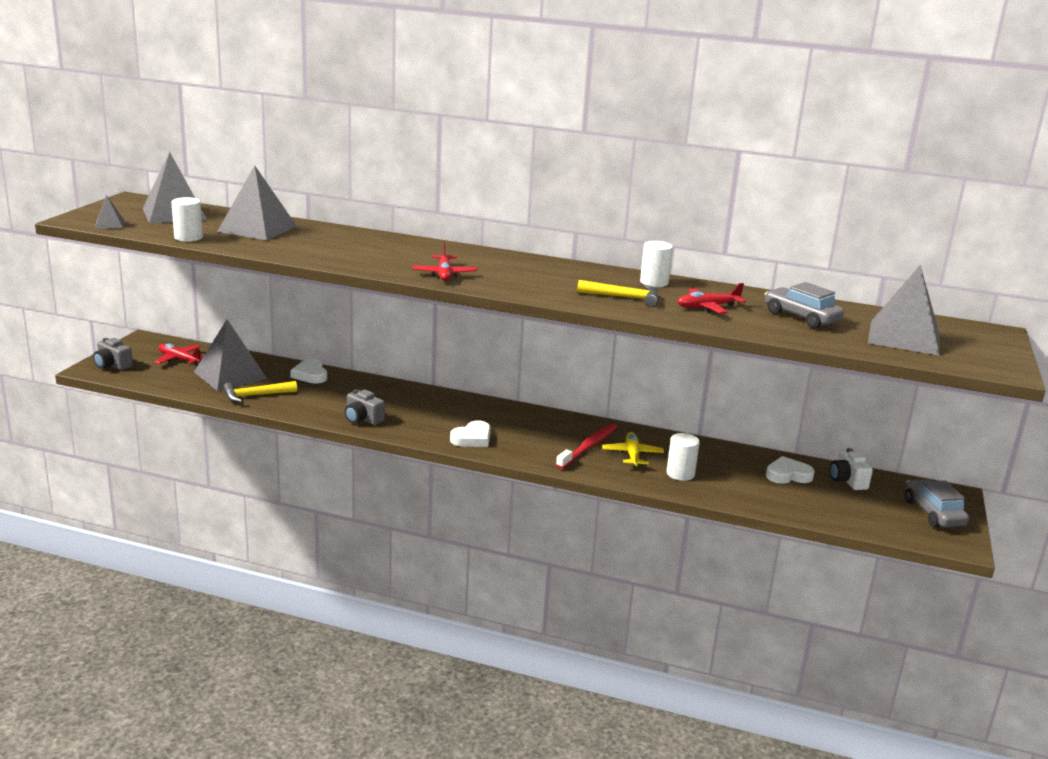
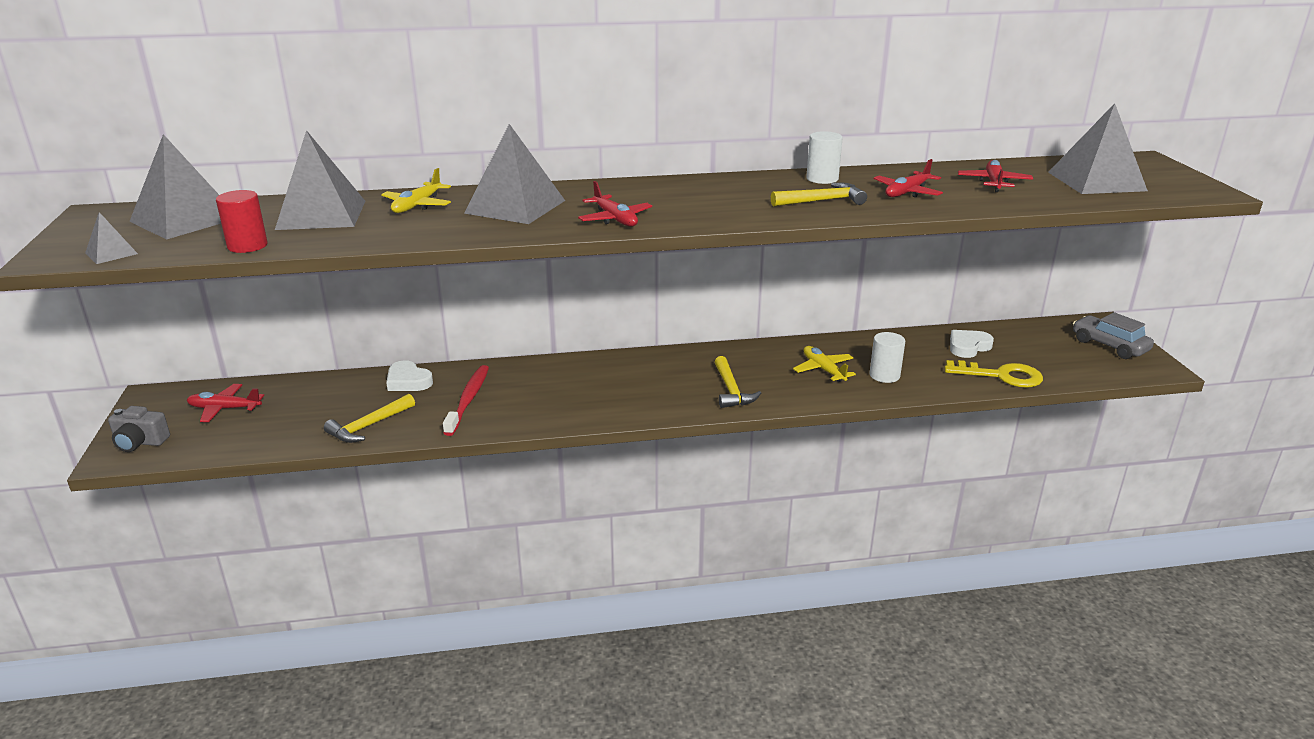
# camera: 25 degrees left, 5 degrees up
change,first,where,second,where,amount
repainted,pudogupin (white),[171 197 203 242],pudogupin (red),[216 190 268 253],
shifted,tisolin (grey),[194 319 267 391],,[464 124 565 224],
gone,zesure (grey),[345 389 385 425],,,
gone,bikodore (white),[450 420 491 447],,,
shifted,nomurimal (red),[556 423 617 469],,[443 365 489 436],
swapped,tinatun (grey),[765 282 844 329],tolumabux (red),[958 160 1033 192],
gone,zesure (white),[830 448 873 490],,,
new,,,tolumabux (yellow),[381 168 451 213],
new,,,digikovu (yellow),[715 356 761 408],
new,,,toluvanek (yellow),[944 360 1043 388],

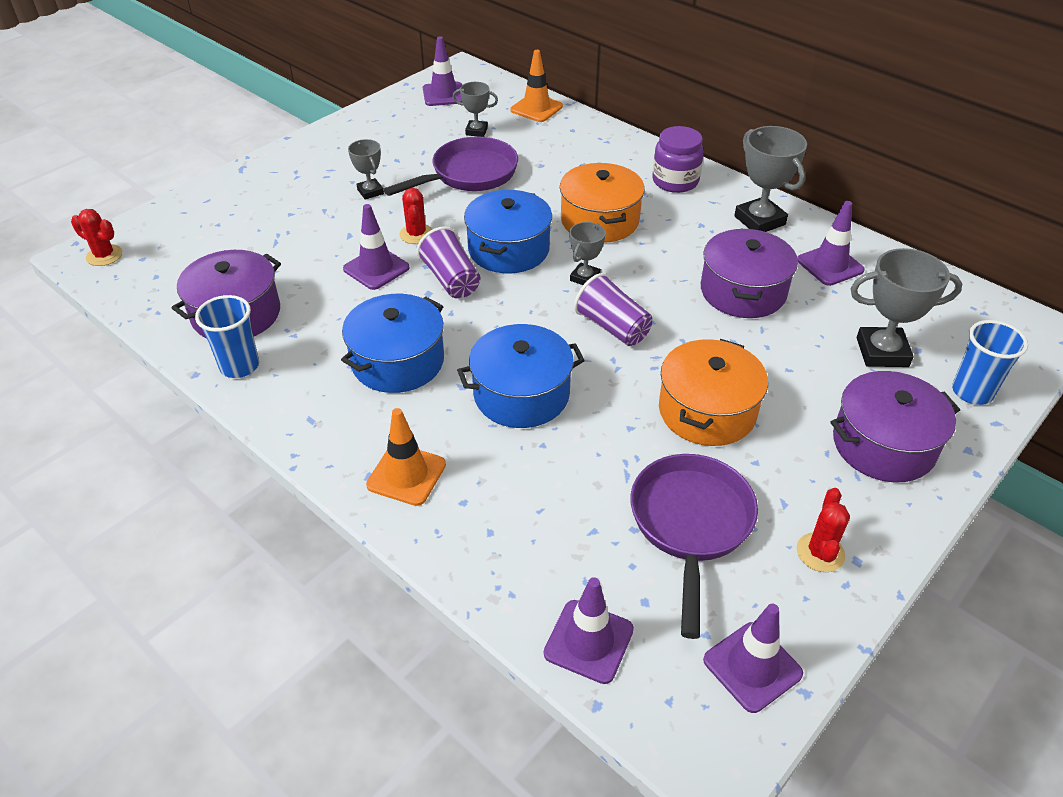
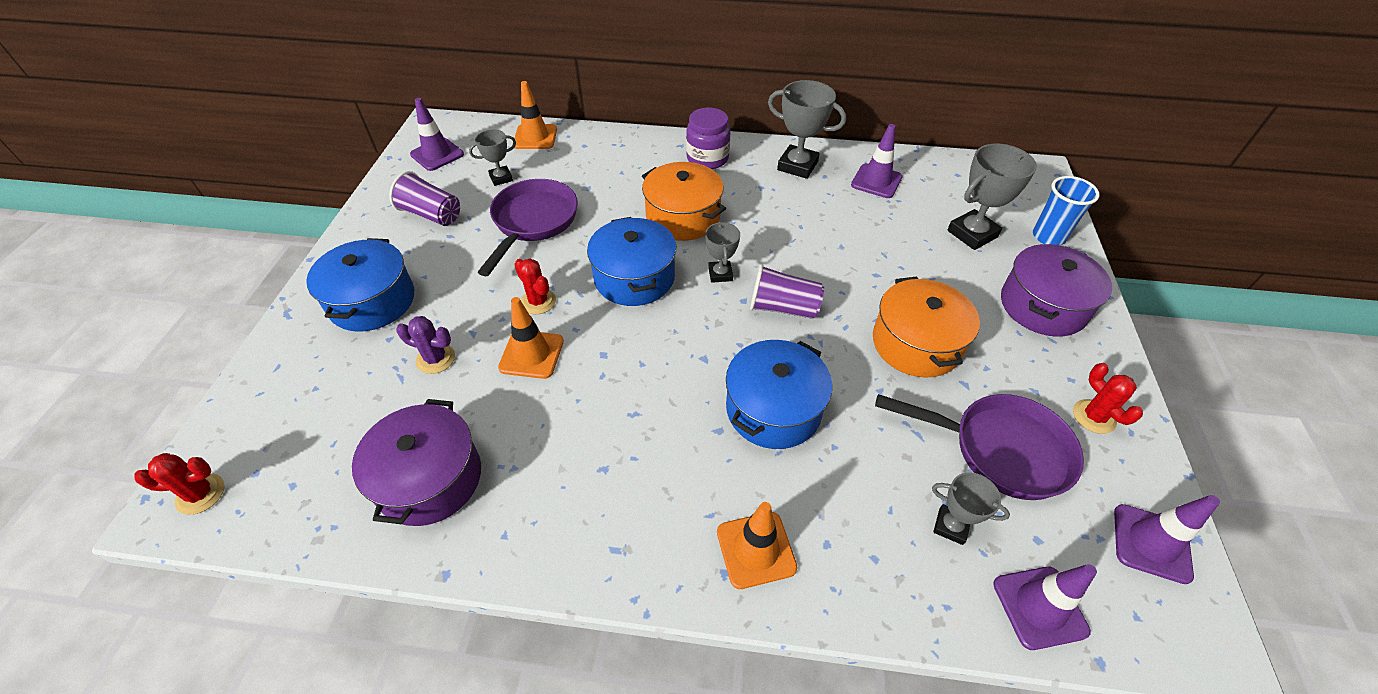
# camera: 35 degrees left, 5 degrees up
change,first,where,second,where,amount
gone,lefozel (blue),[195 295 259 378],,,
shifted,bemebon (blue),[341 294 444 393],,[306 238 414 332],
repainted,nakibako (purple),[343 204 409 290],nakibako (orange),[498 297 564 379],
shifted,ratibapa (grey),[348 139 384 200],,[932 472 1010 545],
shifted,lefozel (purple),[417 227 481 298],,[389 171 460 226],
rotated,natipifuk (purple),[630 454 758 639],,[875 394 1084 500],135 degrees clockwise
gone,bemebon (purple),[701 228 798 318],,,
new,,,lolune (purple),[396 316 455 374],

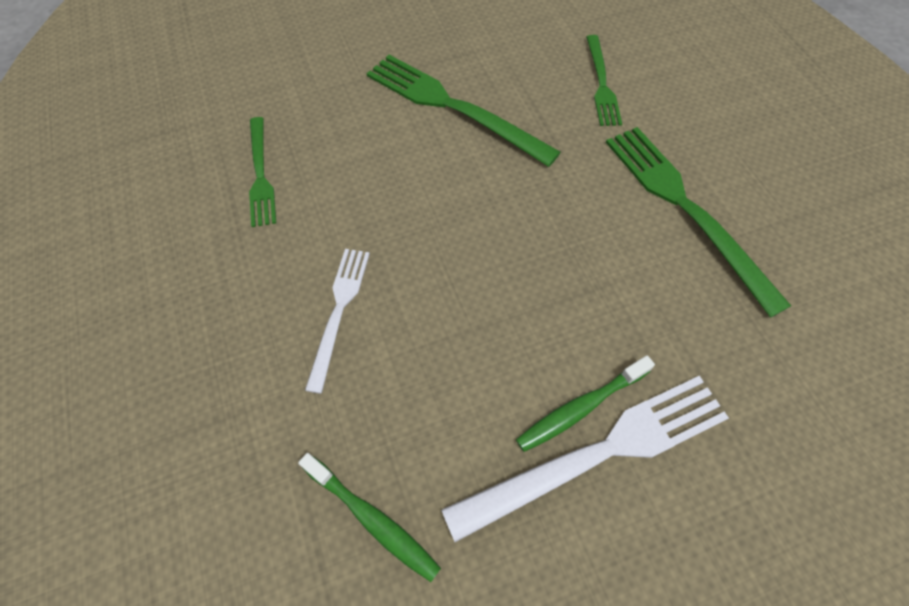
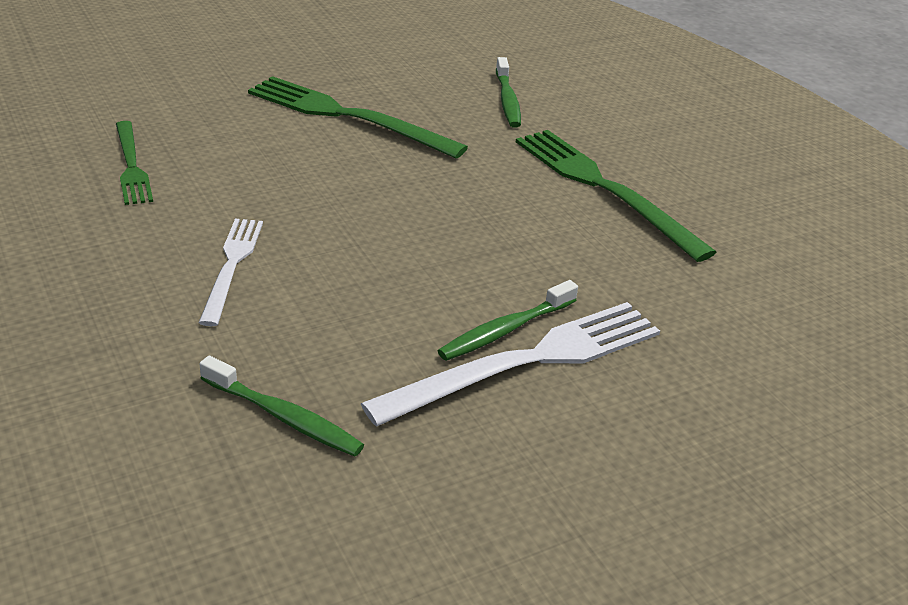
# camera: 10 degrees left, 25 degrees down
change,first,where,second,where,amount
swapped,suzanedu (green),[586 35 622 126],nomurimal (green),[496 57 521 128],

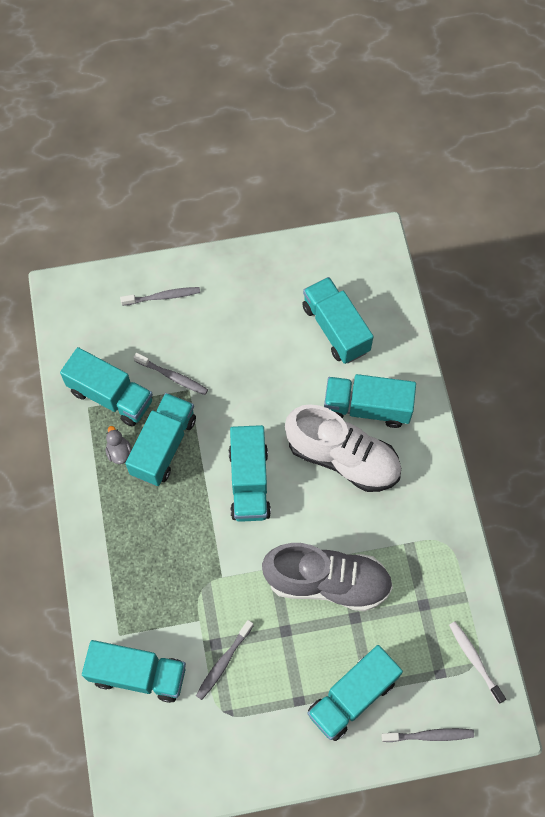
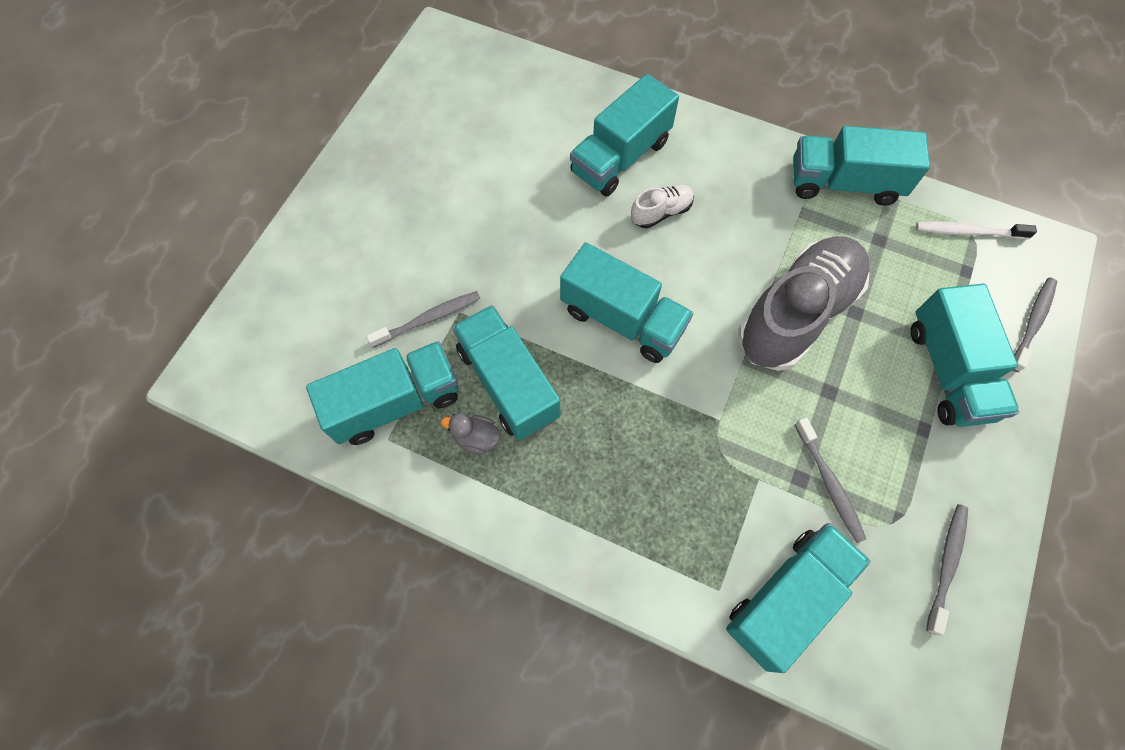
# camera: 55 degrees left, 0 degrees up
change,first,where,second,where,amount
shifted,nomurimal (grey),[120 287 200 306],,[926 504 968 635],
scaled,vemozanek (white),[285 404 401 492],,[631 184 694 228],x0.44
shifted,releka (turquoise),[302 277 374 364],,[793 126 930 206],

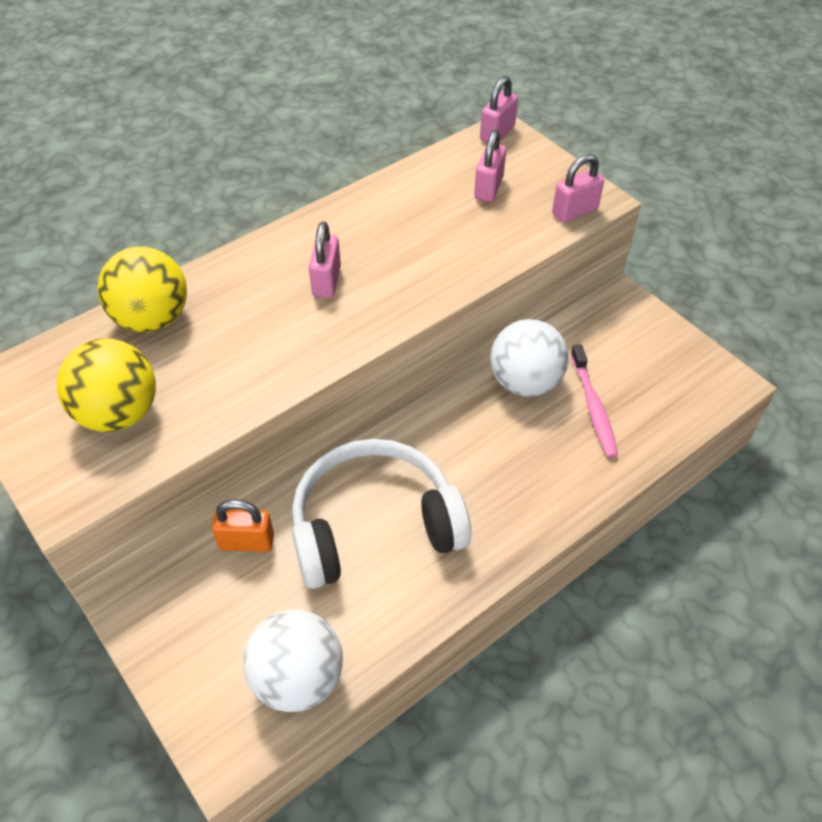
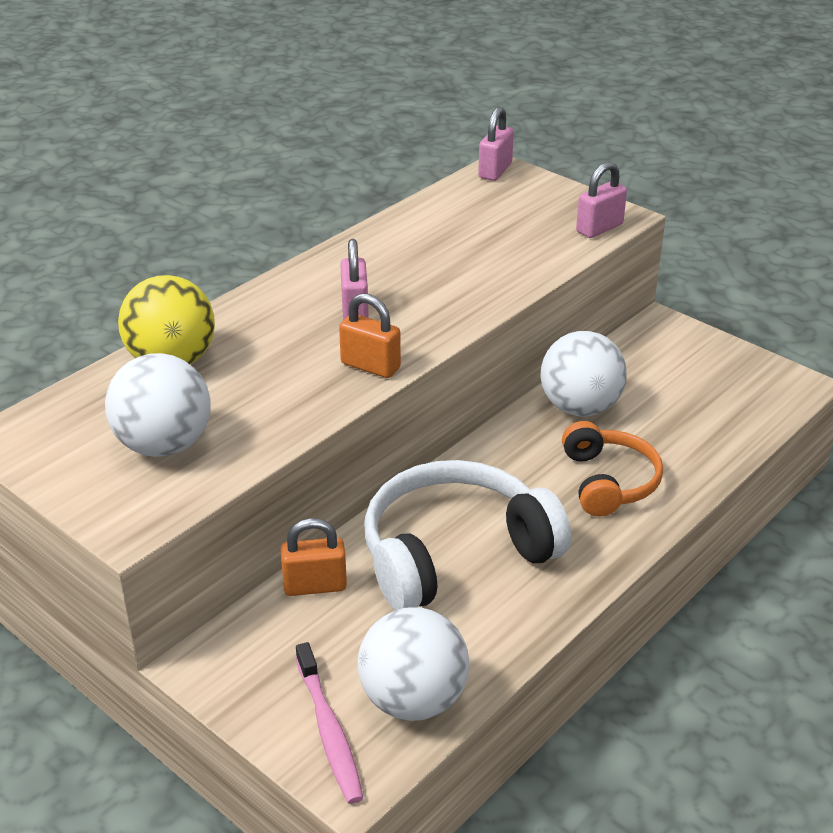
# camera: 10 degrees left, 15 degrees down
change,first,where,second,where,amount
repainted,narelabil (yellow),[57 339 156 432],narelabil (white),[105 353 211 457],
gone,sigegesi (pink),[474 129 506 202],,,
shifted,nomurimal (pink),[571 344 618 458],,[296 642 363 804],
new,,,sigegesi (orange),[339 293 401 378],
new,,,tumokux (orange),[562 421 663 516],

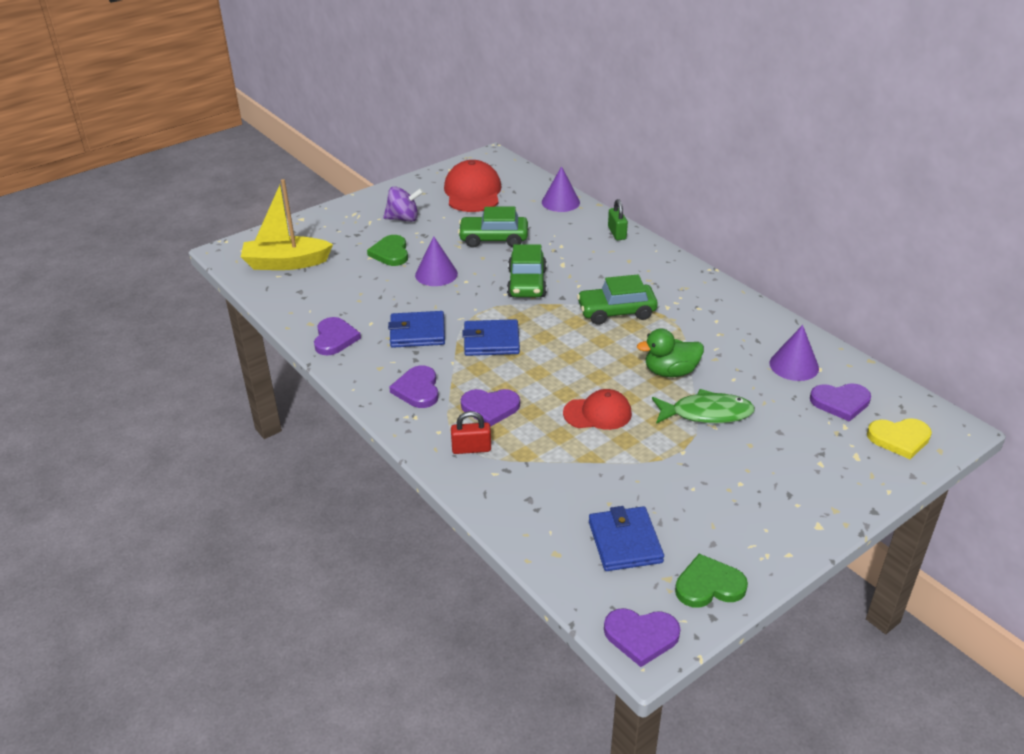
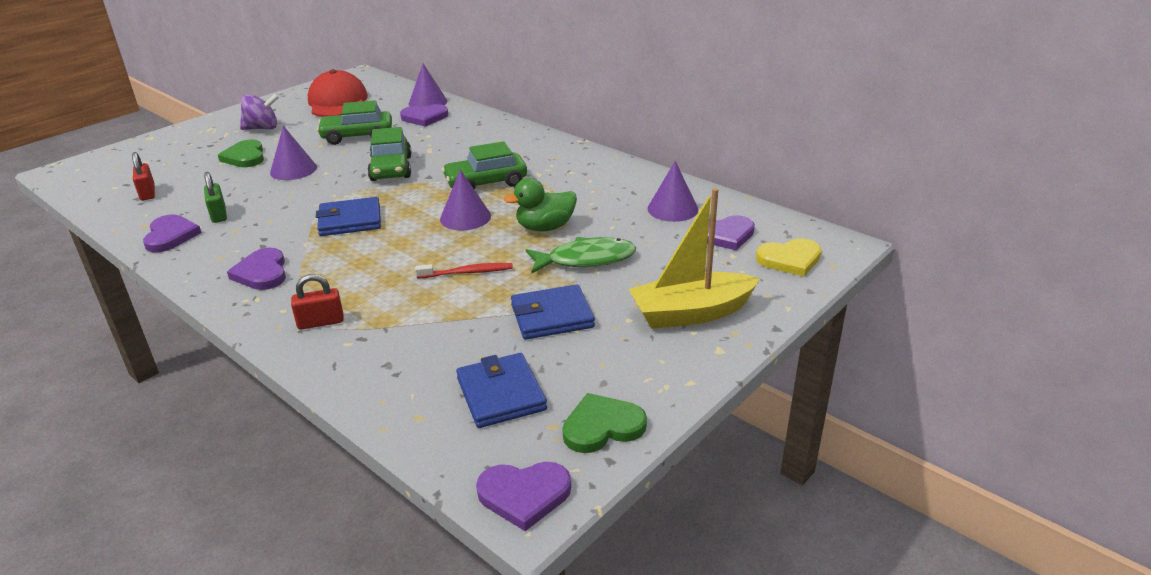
# camera: 10 degrees left, 5 degrees down
change,first,where,second,where,amount
shifted,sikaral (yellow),[241 179 333 270],,[629 188 760 329],
shifted,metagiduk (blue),[388 311 445 348],,[511 284 595 339],
shifted,bikodore (purple),[461 389 520 427],,[400 104 448 126],
swapped,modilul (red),[563 389 632 430],nomurimal (red),[415 263 513 278],
shifted,sigegesi (green),[608 199 628 240],,[204 172 227 223],
new,,,sigegesi (red),[132 152 155 200],
new,,,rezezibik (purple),[440 169 491 231],

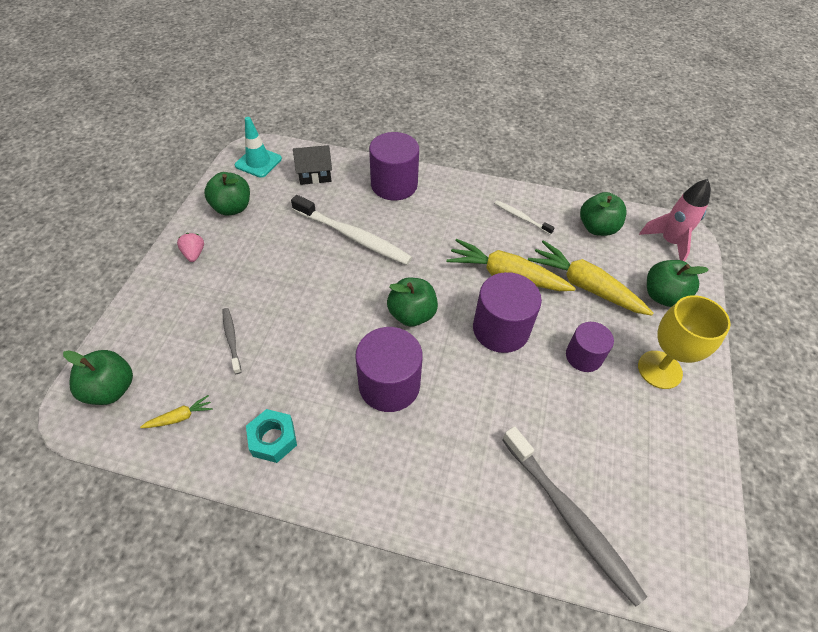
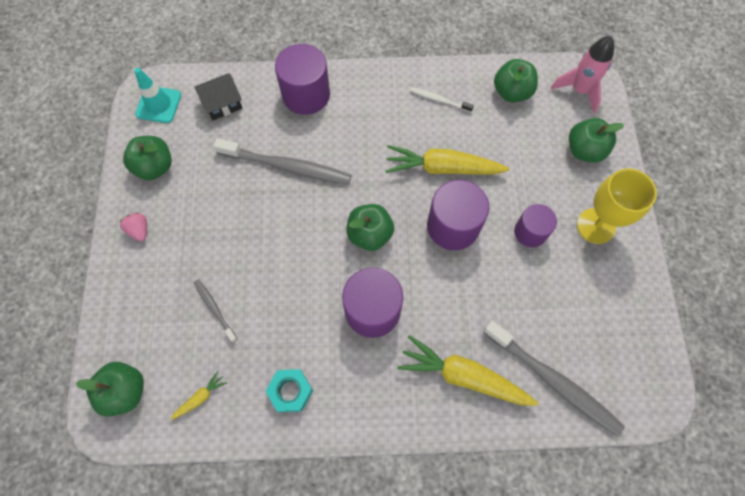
# camera: 15 degrees left, 15 degrees up
change,first,where,second,where,amount
repainted,nomurimal (white),[291 195 412 265],nomurimal (grey),[214 138 351 184],
shifted,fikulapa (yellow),[528 240 653 316],,[398 335 538 406],

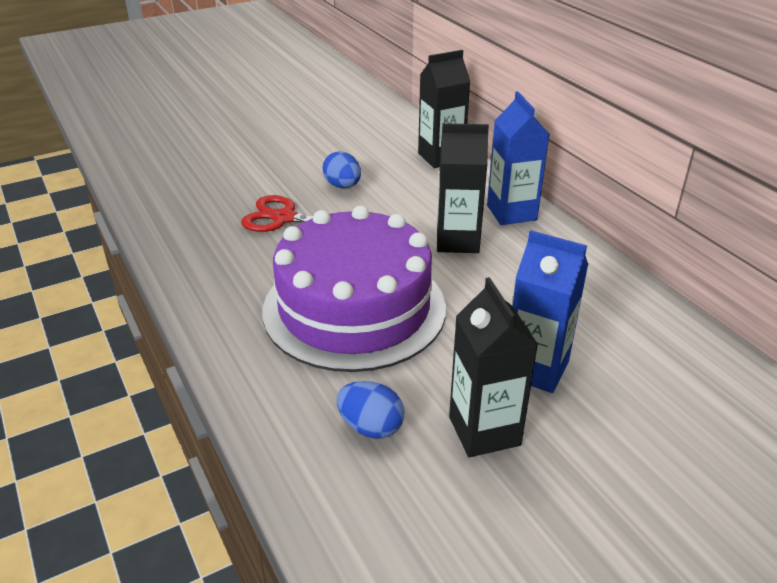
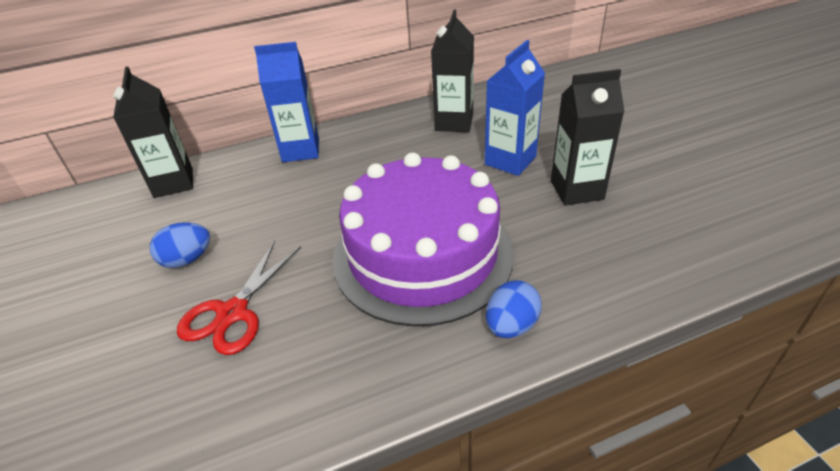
# camera: 80 degrees left, 5 degrees up
change,first,where,second,where,amount
shifted,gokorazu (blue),[337 381 404 439],,[486 280 542 338],
shifted,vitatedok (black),[437 123 489 253],,[431 10 474 132],

